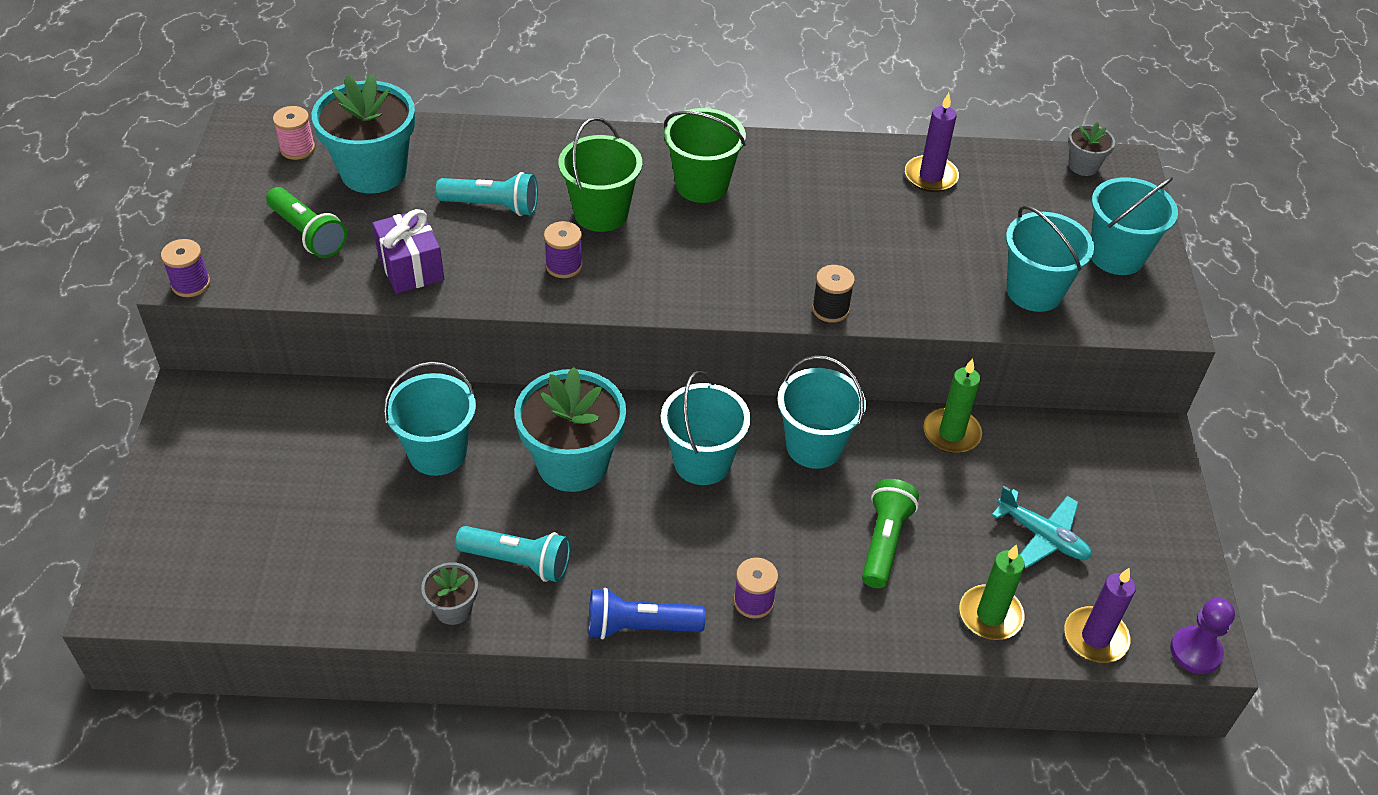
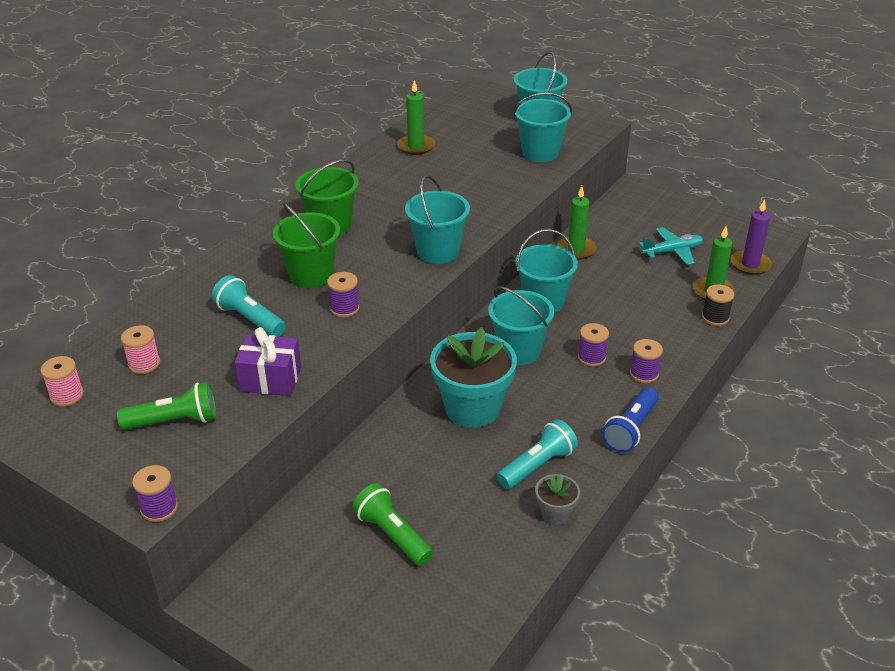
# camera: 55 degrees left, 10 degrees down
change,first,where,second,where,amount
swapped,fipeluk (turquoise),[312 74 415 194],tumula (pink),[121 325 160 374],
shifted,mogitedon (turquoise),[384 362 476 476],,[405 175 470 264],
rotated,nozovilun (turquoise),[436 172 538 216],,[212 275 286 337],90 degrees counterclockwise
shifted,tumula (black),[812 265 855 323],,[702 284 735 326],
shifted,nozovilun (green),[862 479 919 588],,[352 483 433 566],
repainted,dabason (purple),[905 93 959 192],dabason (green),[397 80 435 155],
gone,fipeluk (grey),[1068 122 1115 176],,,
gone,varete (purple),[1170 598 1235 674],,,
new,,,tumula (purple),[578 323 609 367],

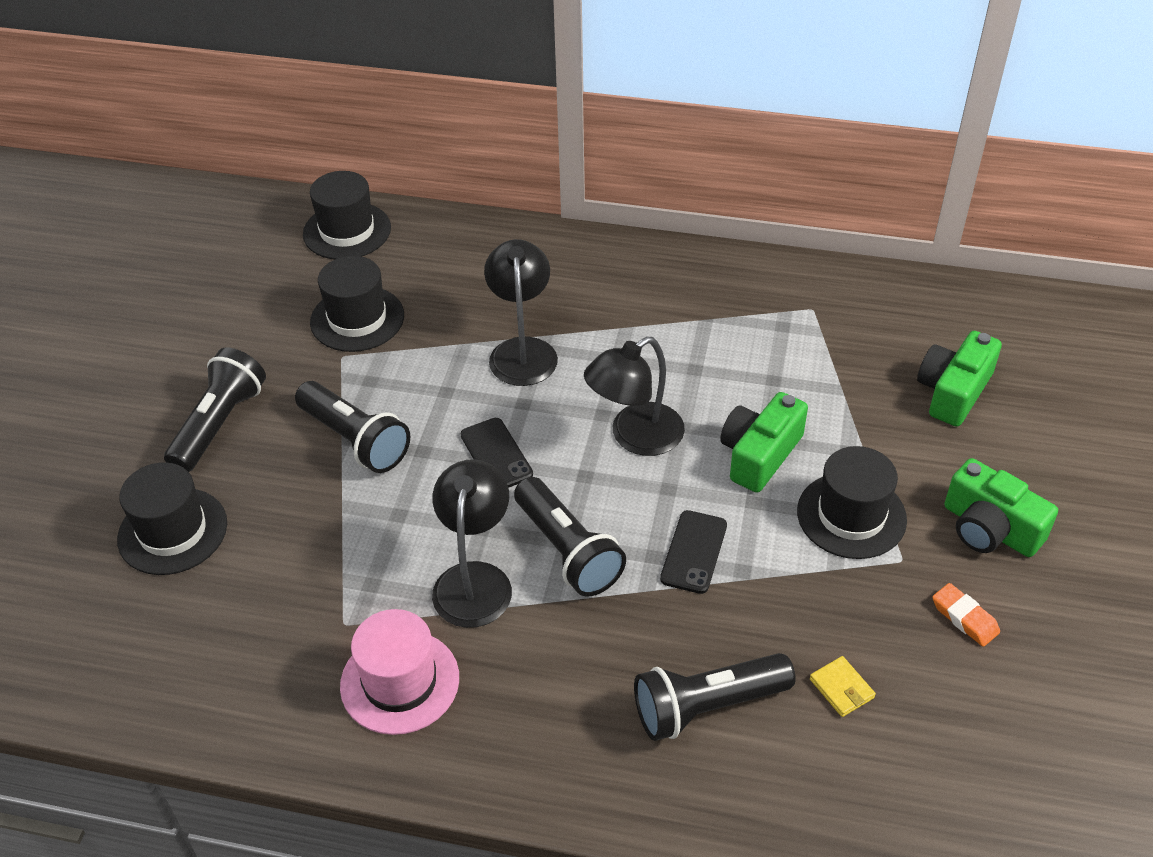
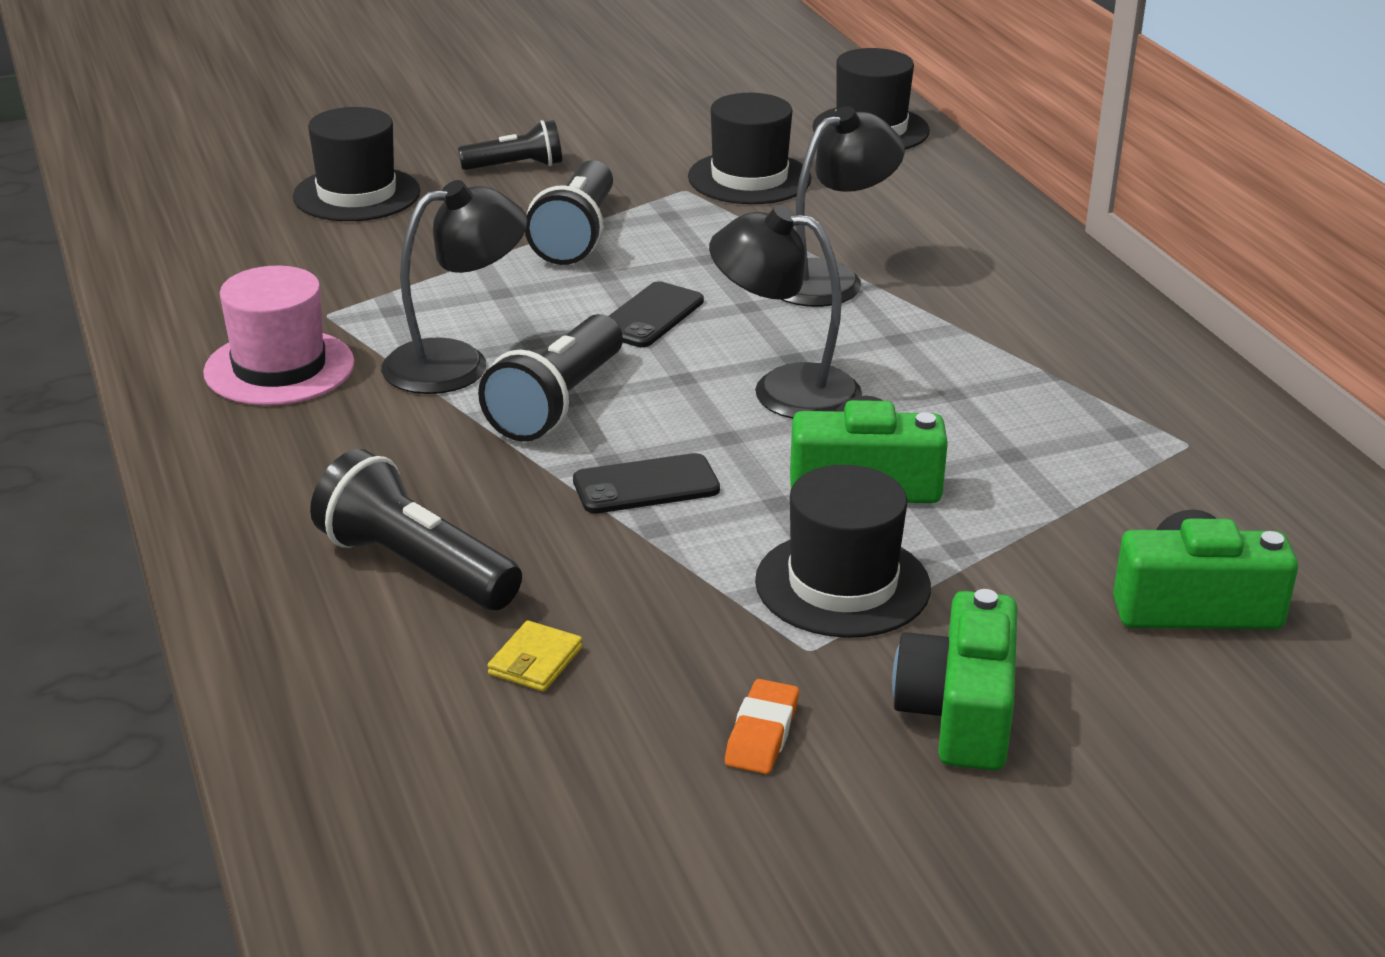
# camera: 55 degrees right, 15 degrees down
change,first,where,second,where,amount
scaled,nozovilun (black),[164 348 266 472],,[458 120 562 170],x0.64

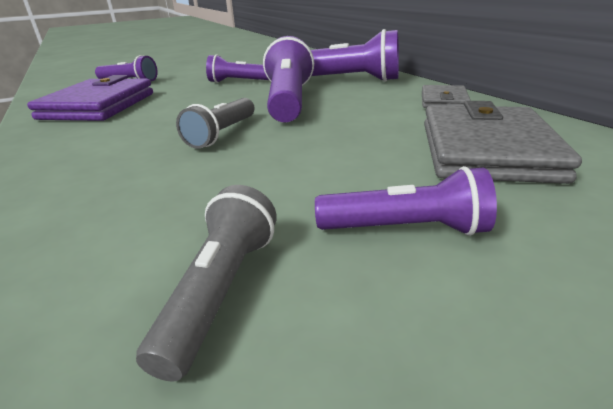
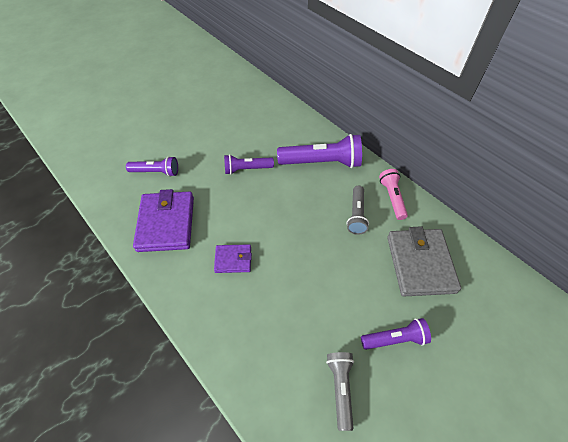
# camera: 15 degrees left, 25 degrees up
change,first,where,second,where,amount
shifted,nozovilun (grey),[176 98 254 149],,[346 186 369 235],
gone,nozovilun (purple),[263 36 314 123],,,
swapped,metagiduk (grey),[422 85 471 108],nozovilun (pink),[379 169 408 220],
new,,,metagiduk (purple),[214 244 252 273],

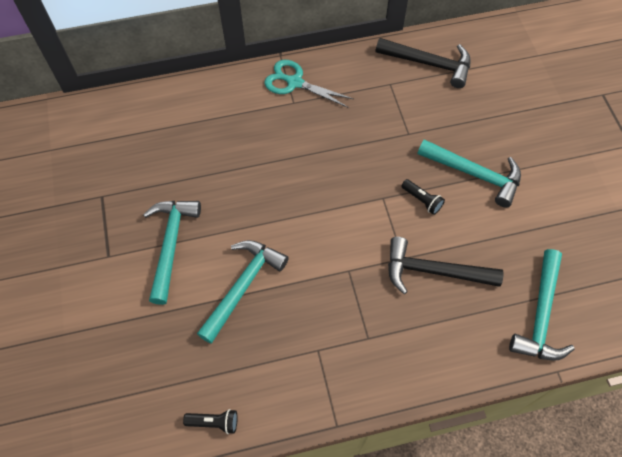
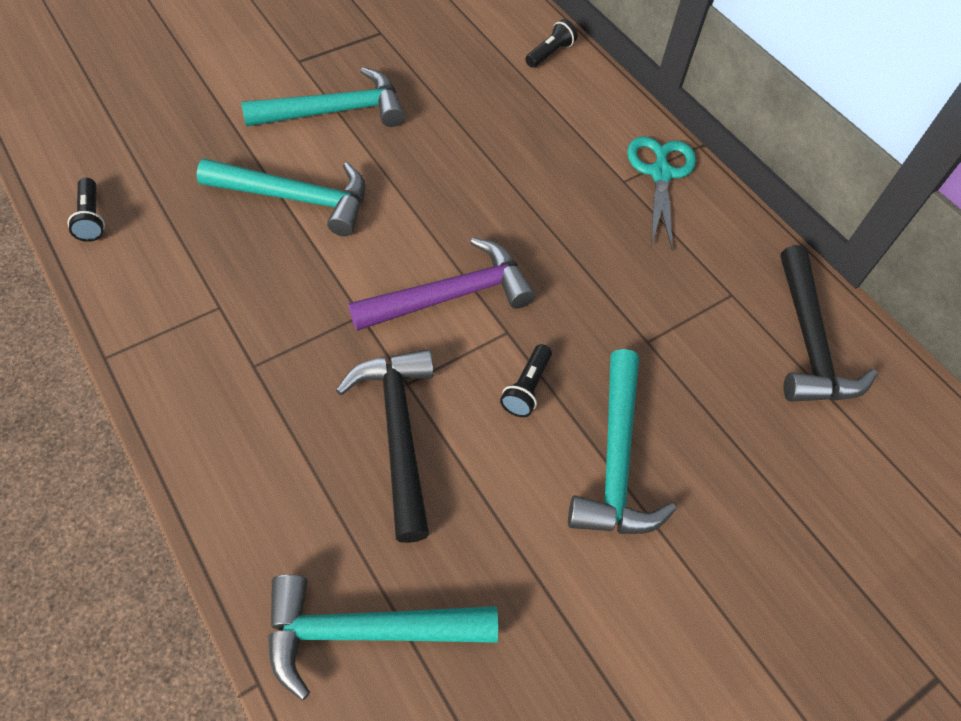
# camera: 65 degrees right, 5 degrees down
change,first,where,second,where,amount
new,,,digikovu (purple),[348 237 535 331],
new,,,nozovilun (black),[526 19 577 68],

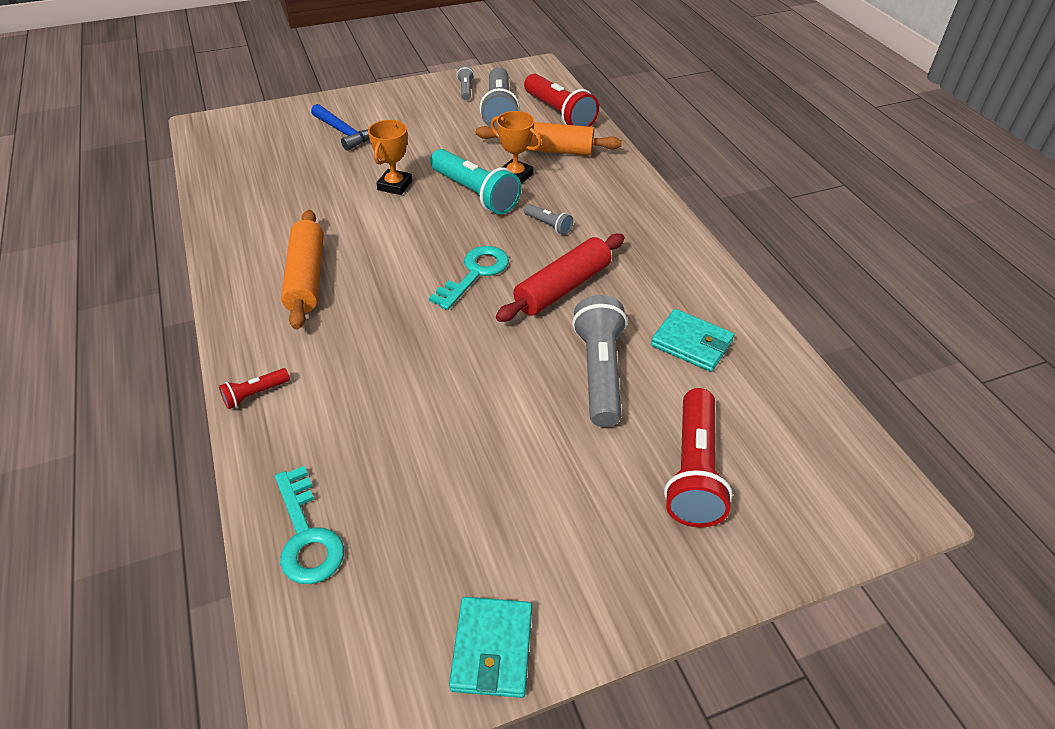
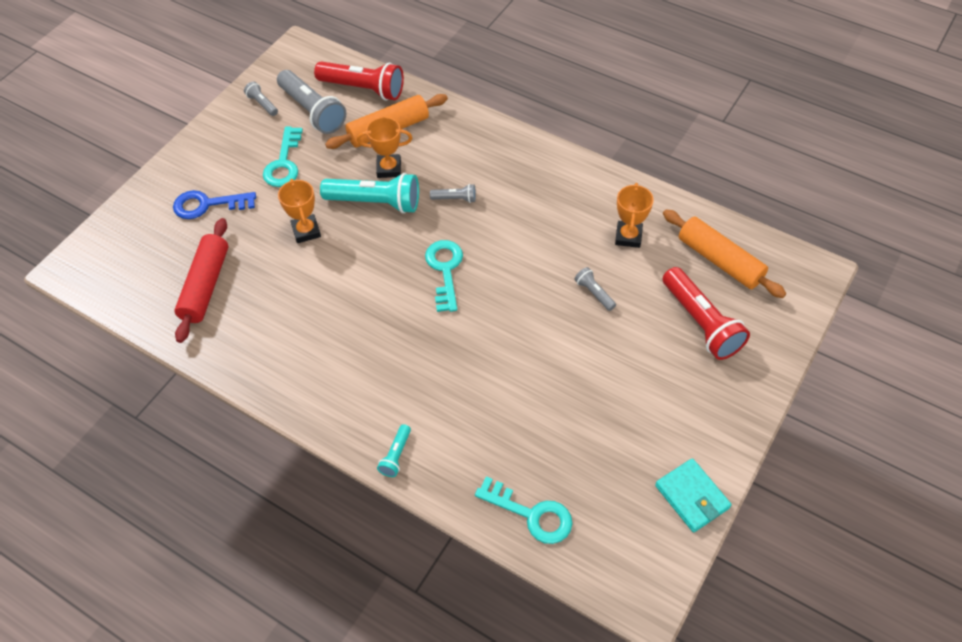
# camera: 35 degrees left, 10 degrees up
change,first,where,second,where,amount
repainted,nozovilun (red),[219 368 290 409],nozovilun (turquoise),[377 424 411 477],
shifted,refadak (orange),[281 210 324 330],,[663 209 786 298],
swapped,digikovu (blue),[311 104 369 151],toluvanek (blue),[173 190 256 219],
shifted,refadak (red),[496 233 625 322],,[174 218 228 343],
scaled,nozovilun (grey),[572 295 627 427],,[574 267 616 311],x0.47
swapped,metagiduk (turquoise),[651 309 734 372],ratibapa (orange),[615 183 654 248],
new,,,toluvanek (turquoise),[263 126 303 187],

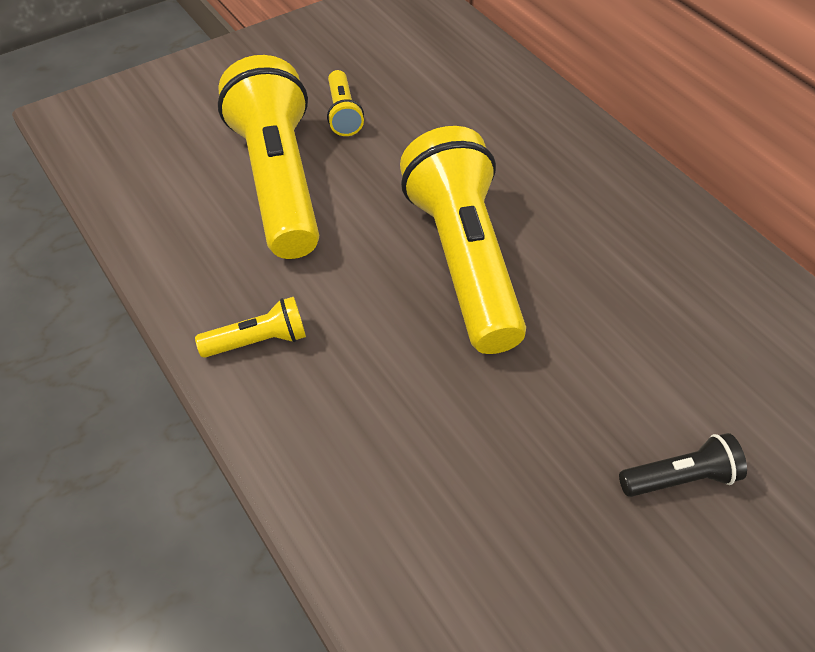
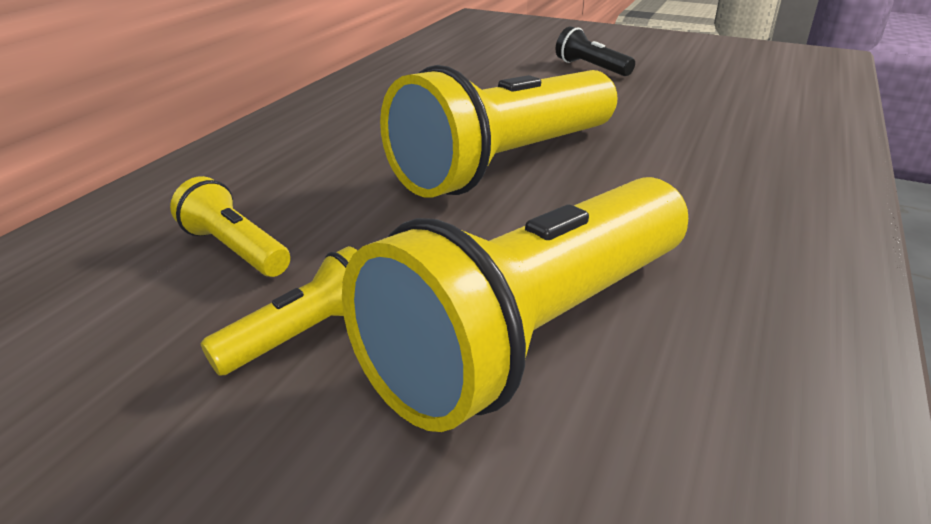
# camera: 120 degrees left, 20 degrees down
change,first,where,second,where,amount
shifted,nozovilun (yellow),[195 297 306 358],,[170 176 290 277],

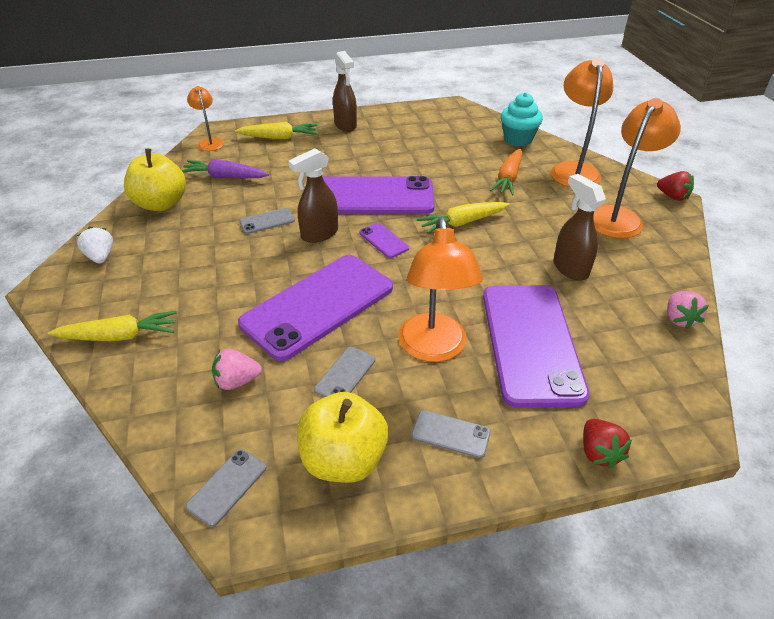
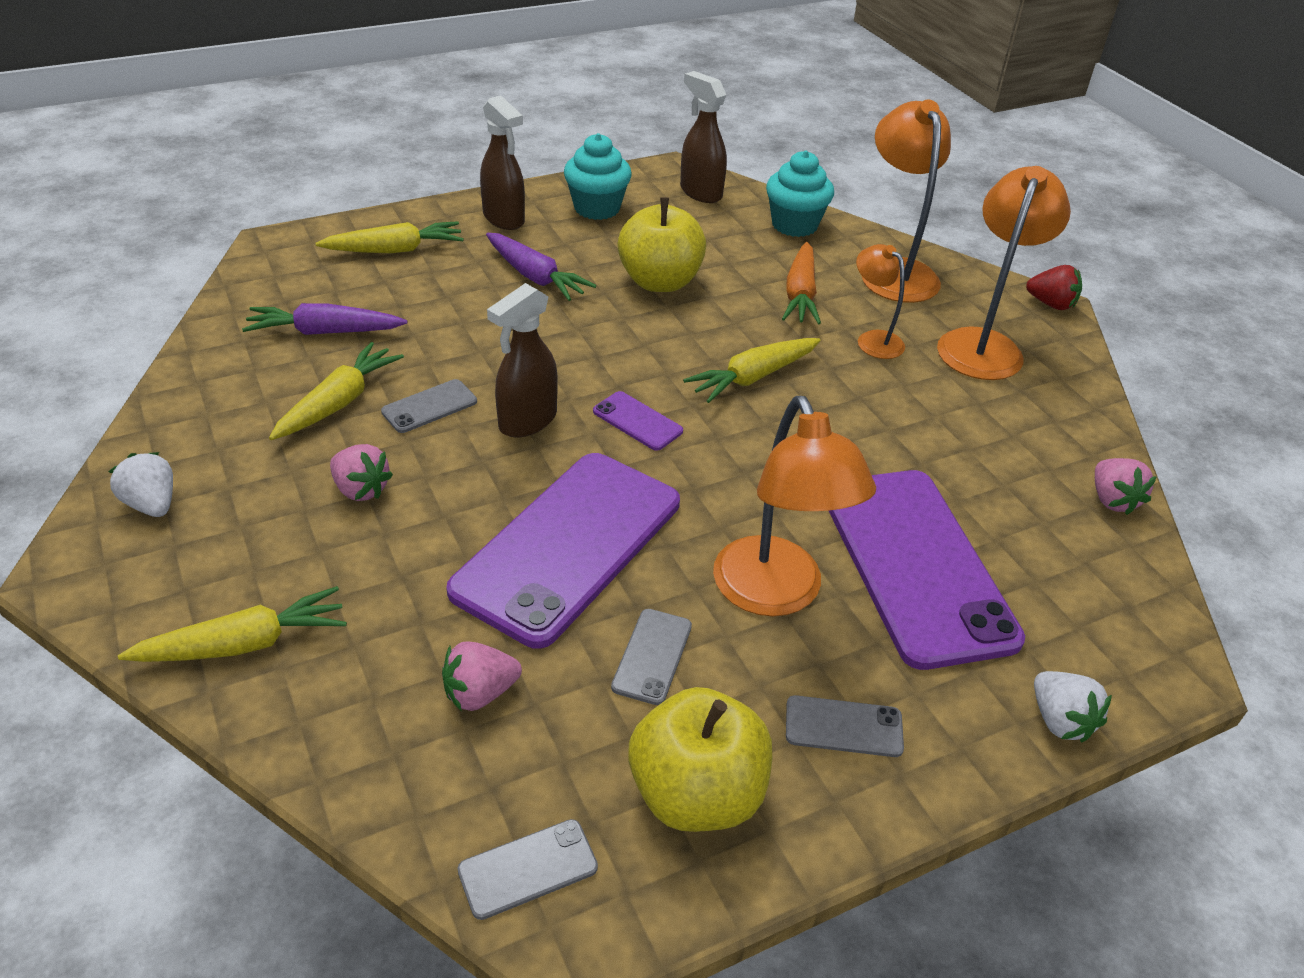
# camera: 15 degrees left, 0 degrees up
change,first,where,second,where,amount
shifted,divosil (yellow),[124 149 186 211],,[618 197 706 292],
rotated,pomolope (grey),[186 449 266 527],,[458 819 598 920],45 degrees clockwise
shifted,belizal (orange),[187 86 224 151],,[856 244 905 359],
gone,pomolope (purple),[323 176 435 214],,,
shifted,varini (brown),[553 174 606 281],,[680 71 727 203],
repainted,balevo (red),[583 419 632 469],balevo (white),[1034 671 1112 742],
new,,,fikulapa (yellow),[269 342 404 440],
new,,,balevo (pink),[330 444 393 501],
new,,,fikulapa (purple),[486 233 596 301],
new,,,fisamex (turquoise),[564 133 631 220],

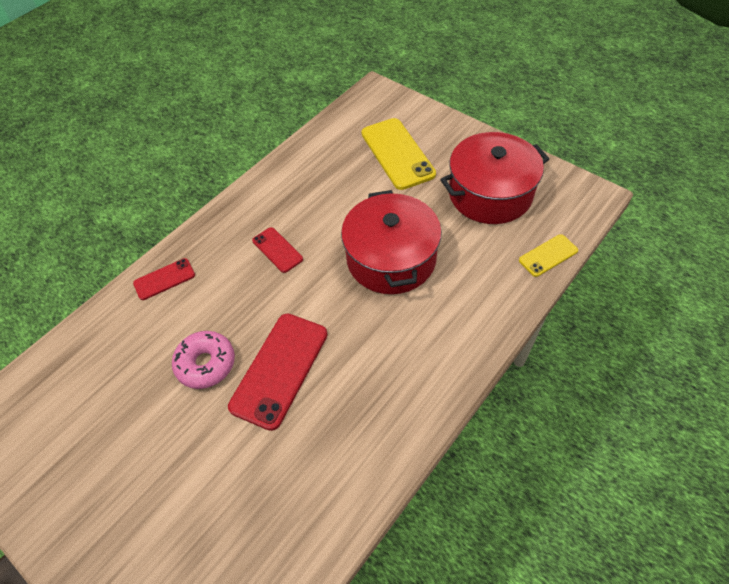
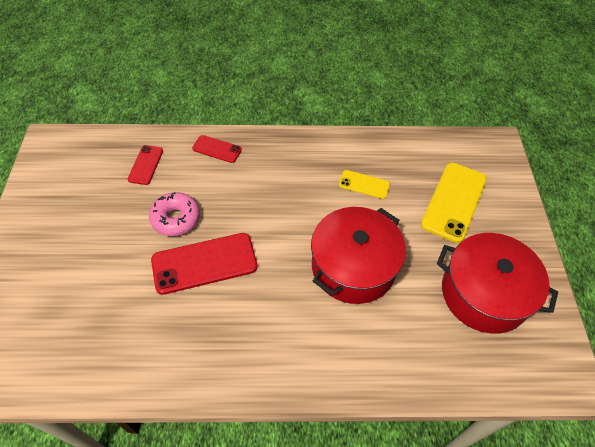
# camera: 45 degrees right, 0 degrees up
change,first,where,second,where,amount
shifted,pomolope (red),[252 227 303 273],,[128 145 163 185],
shifted,pomolope (yellow),[519 234 578 277],,[339 170 390 199],

